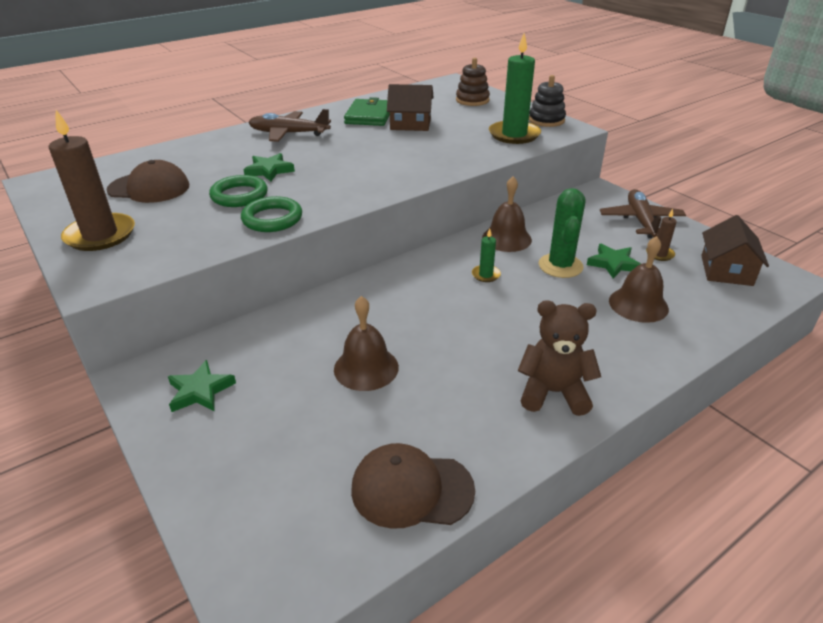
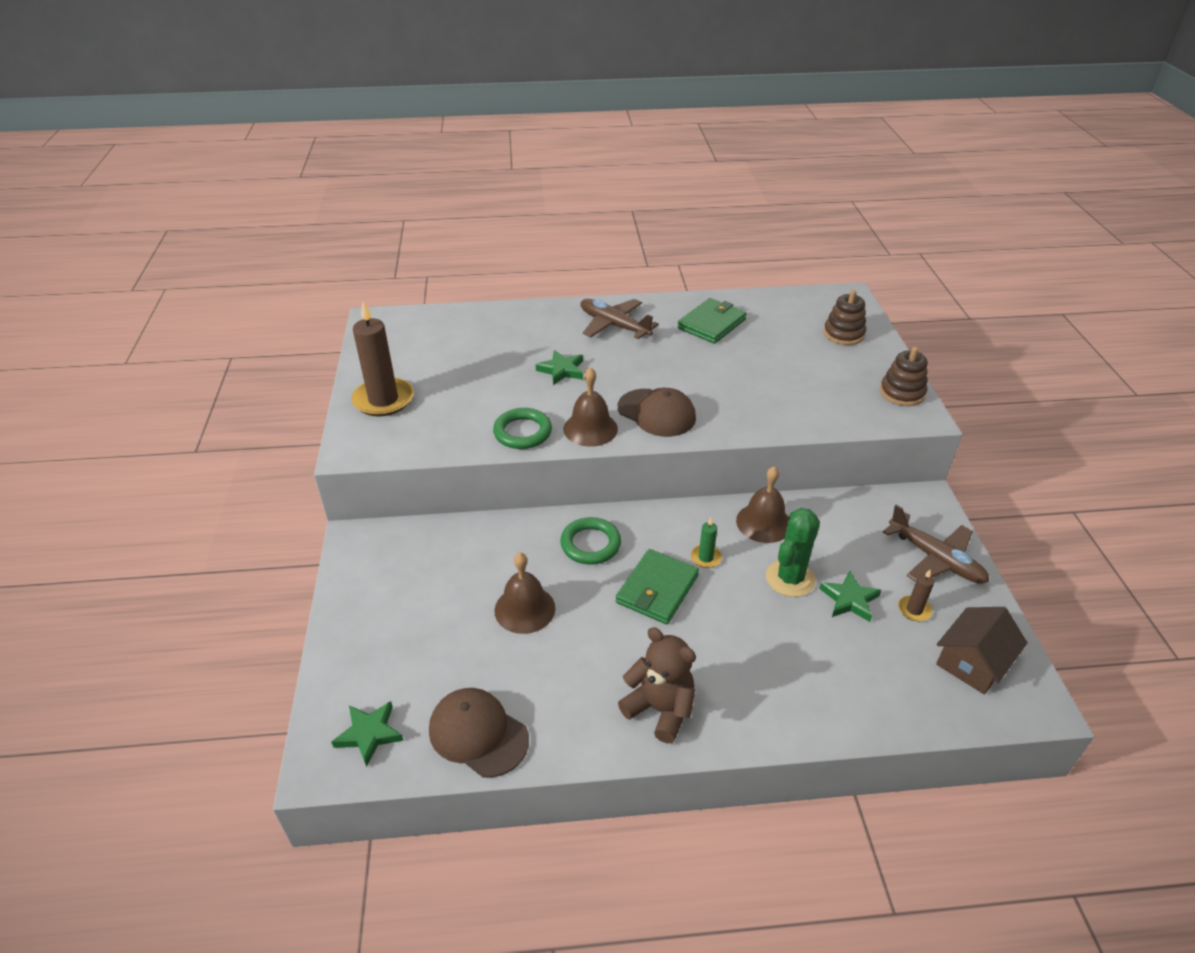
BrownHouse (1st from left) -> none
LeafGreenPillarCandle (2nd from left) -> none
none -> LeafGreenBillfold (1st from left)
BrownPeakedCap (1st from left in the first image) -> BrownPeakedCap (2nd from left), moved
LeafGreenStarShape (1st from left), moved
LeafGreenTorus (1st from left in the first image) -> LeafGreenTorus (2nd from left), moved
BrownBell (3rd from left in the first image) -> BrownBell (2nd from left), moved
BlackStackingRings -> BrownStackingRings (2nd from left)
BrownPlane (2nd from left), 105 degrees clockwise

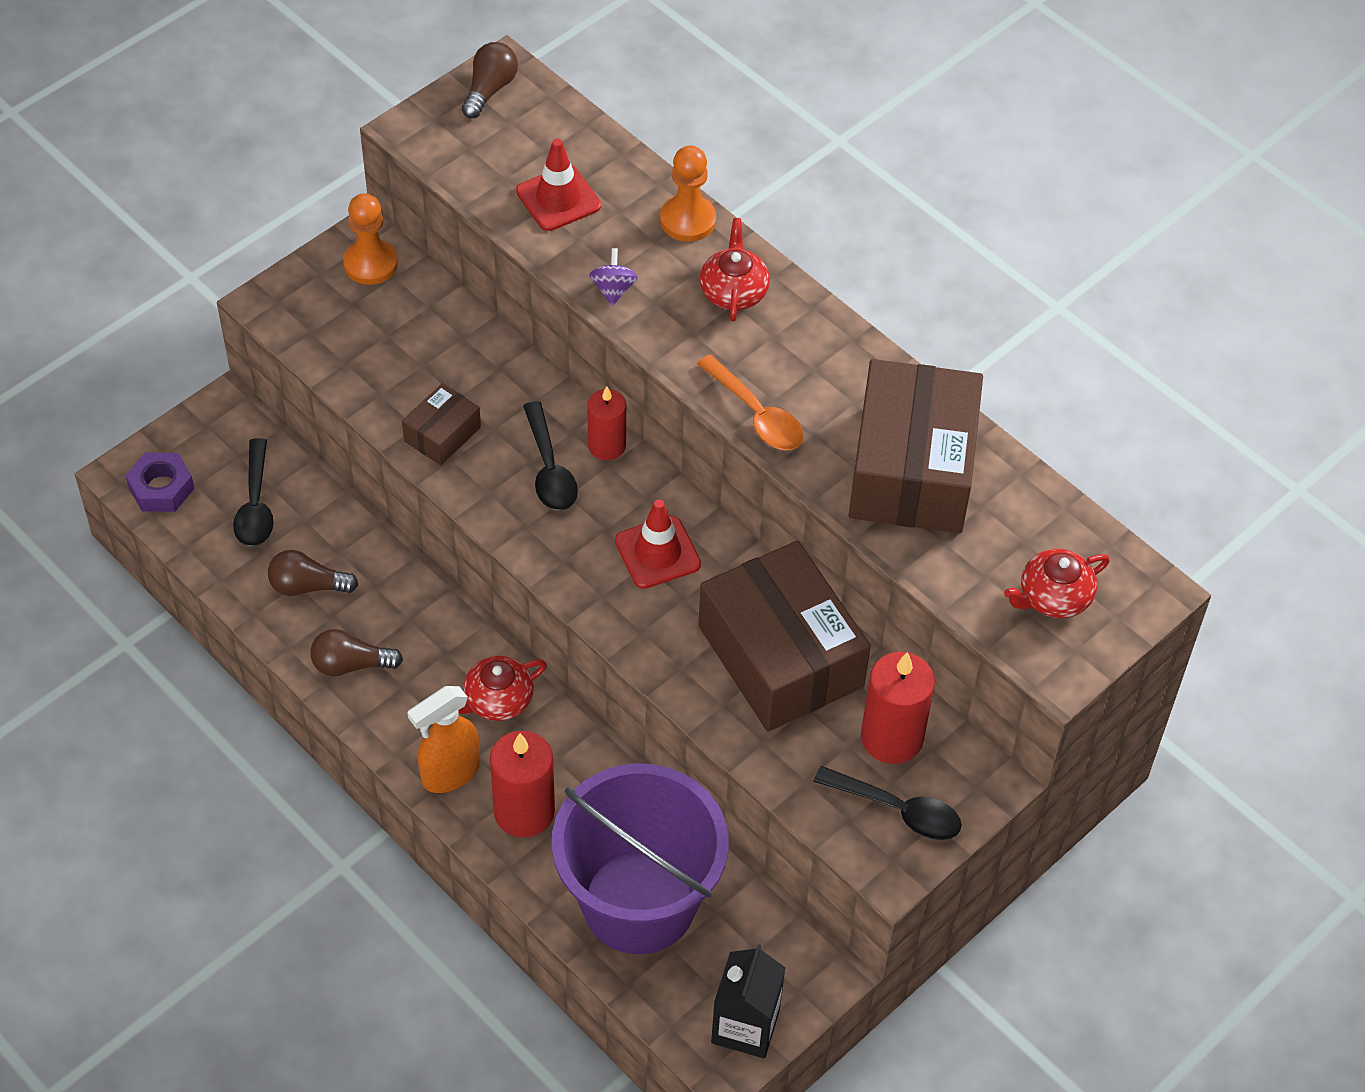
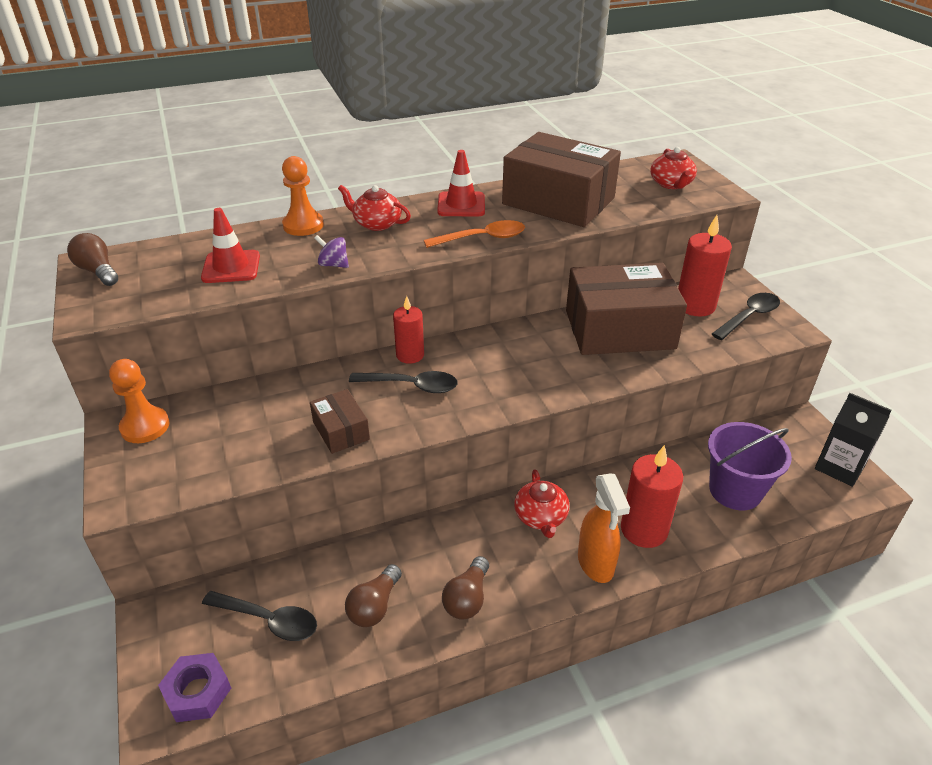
RedTrafficCone (2nd from left), moved
VioletBucket, x0.62

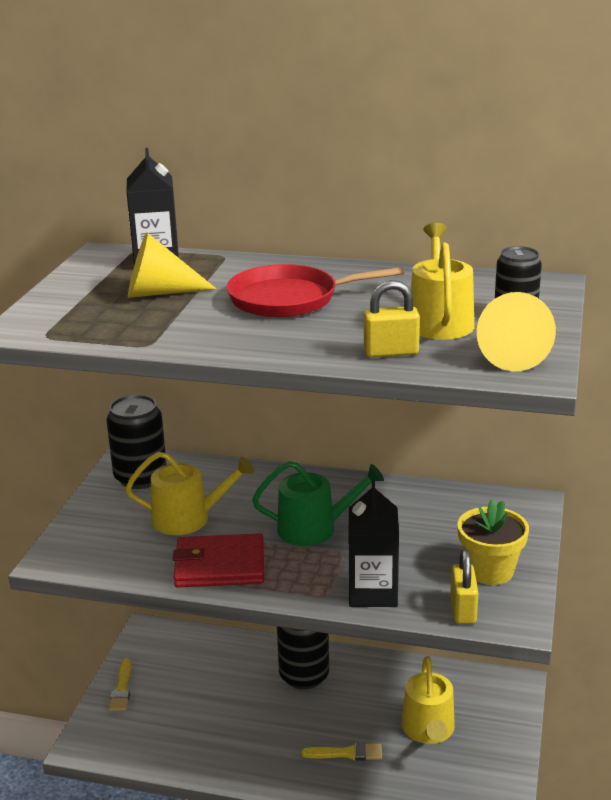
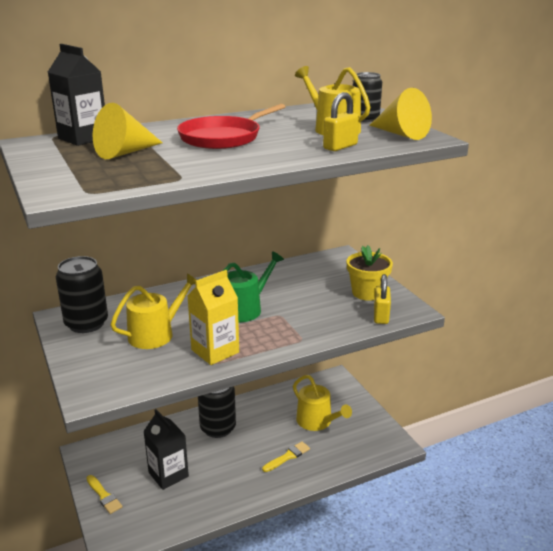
BlackCarton (2nd from left), moved
RedBillfold -> BrightYellowCarton
BrightYellowPadlock (2nd from left), 45 degrees clockwise

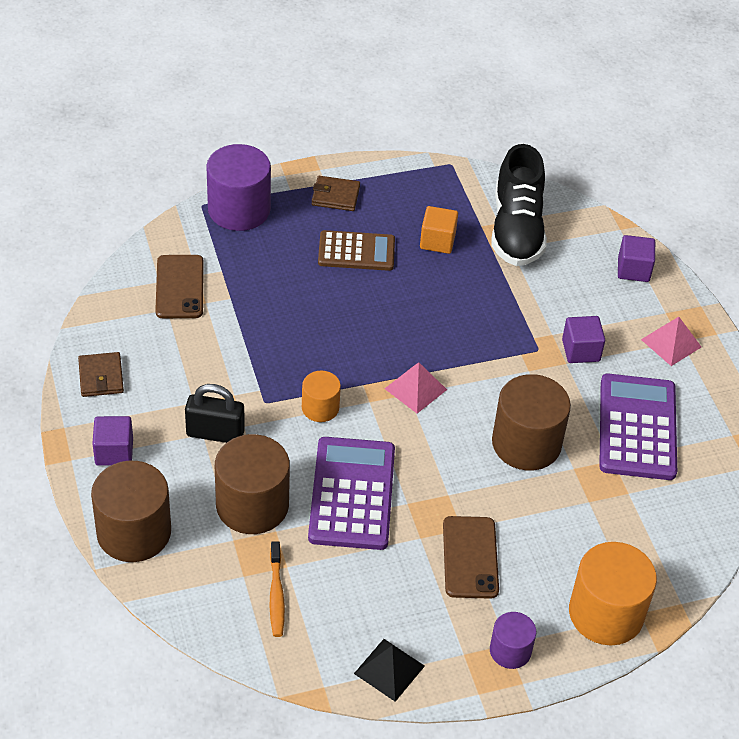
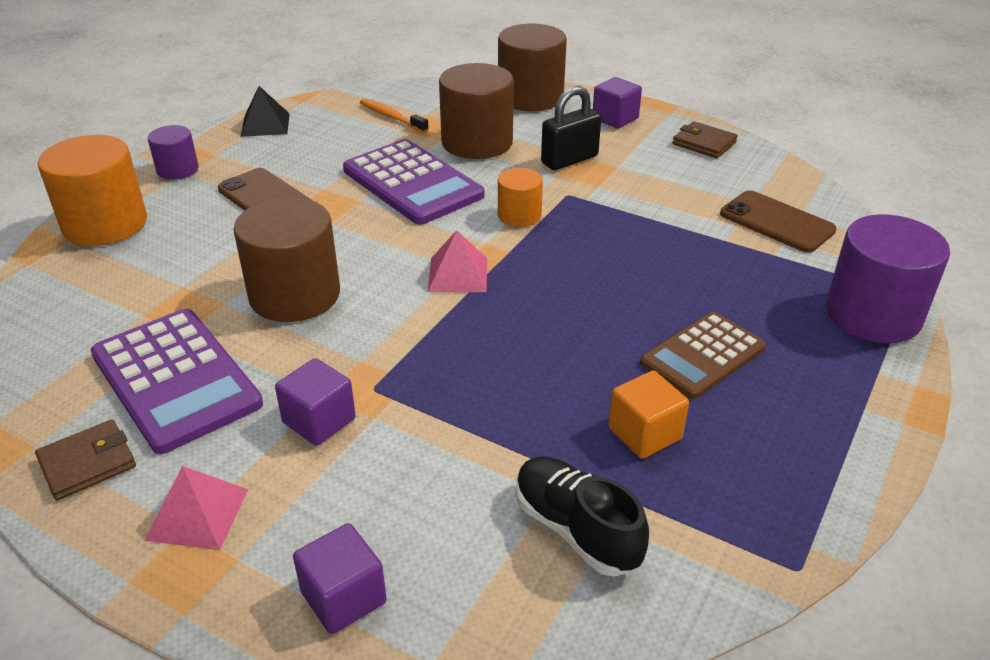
BrownBillfold (2nd from left in the first image) -> BrownBillfold (1st from left), moved
BlackLaceUpShoe, x0.66

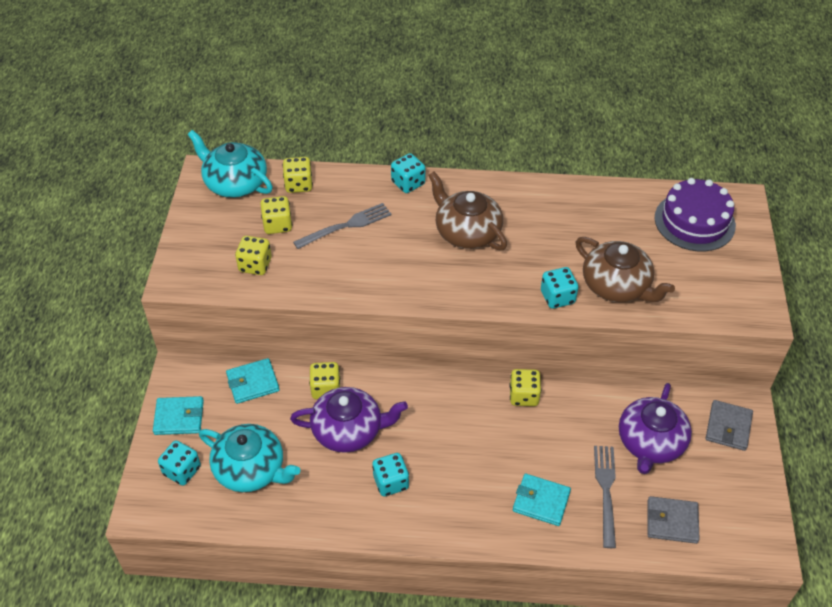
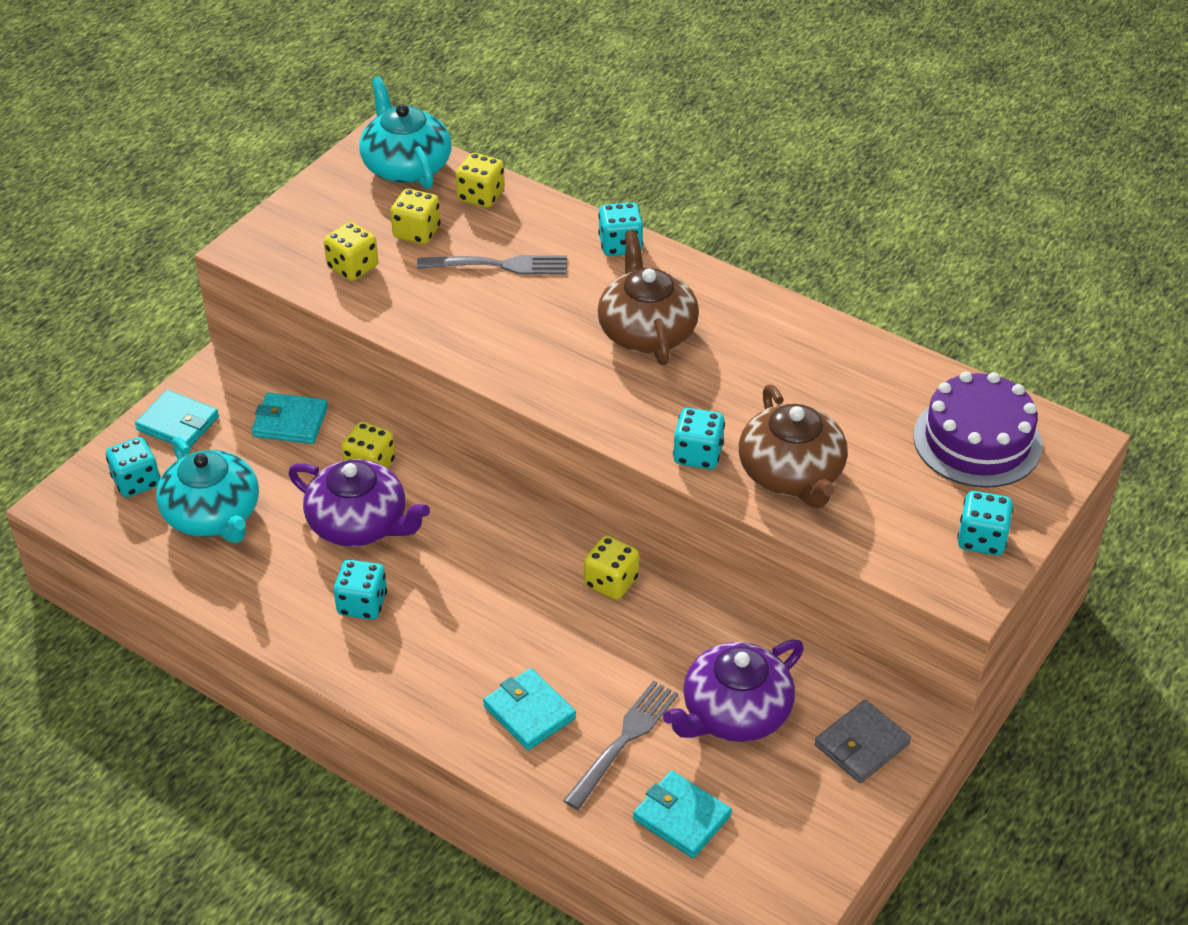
none -> TealDice (5th from left)
AshGreyBillfold (1st from left) -> TealBillfold (4th from left)

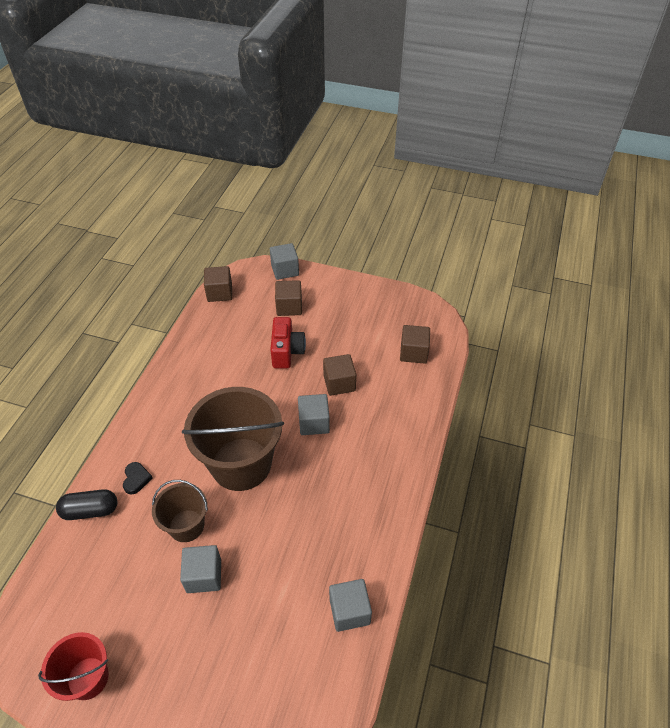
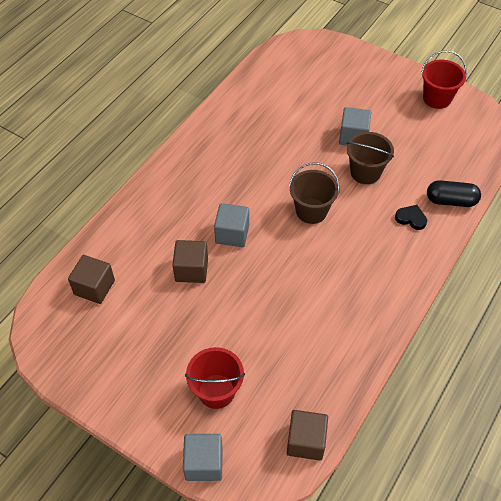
RedCompactCamera -> none
AshGreyBlock (4th from left) -> none
BrownBlock (2nd from left) -> RedBucket (1st from left)
BlackHeartShape, 105 degrees clockwise
BrownBucket (2nd from left in the first image) -> BrownBucket (1st from left), x0.54

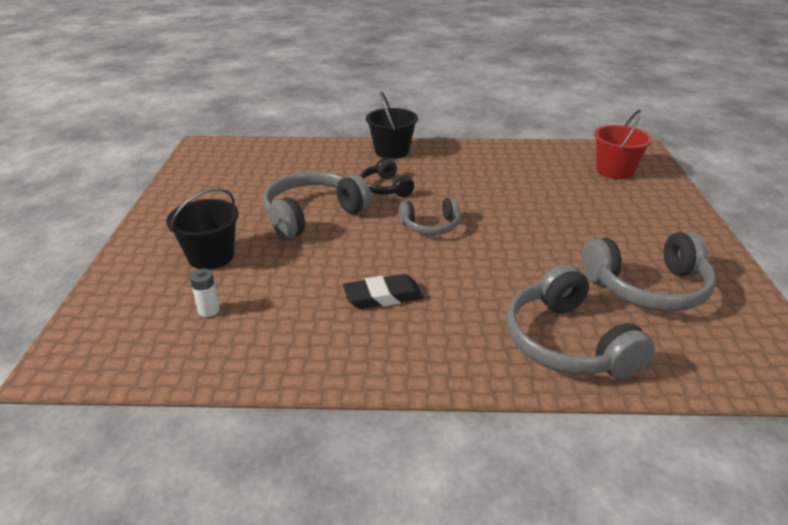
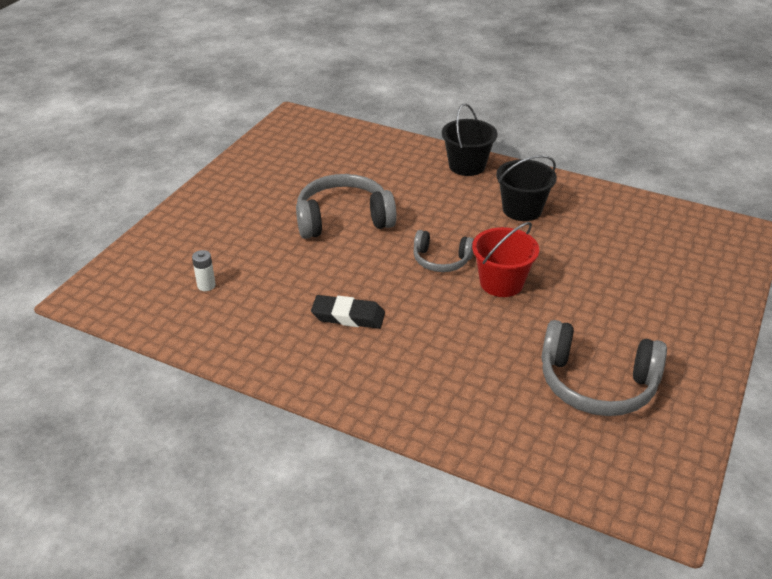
BlackHeadset -> none
AshGreyHeadset (3rd from left) -> none
BlackBucket (1st from left in the first image) -> BlackBucket (2nd from left), moved
RedBucket, moved

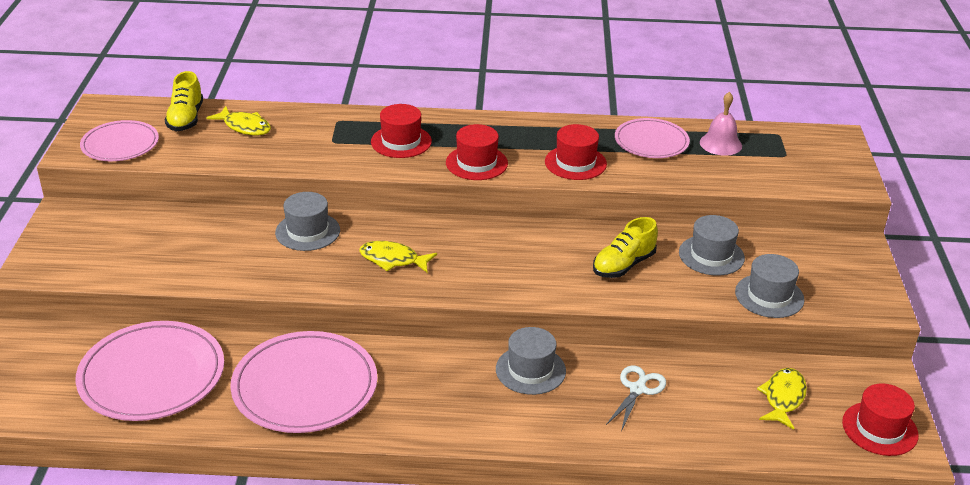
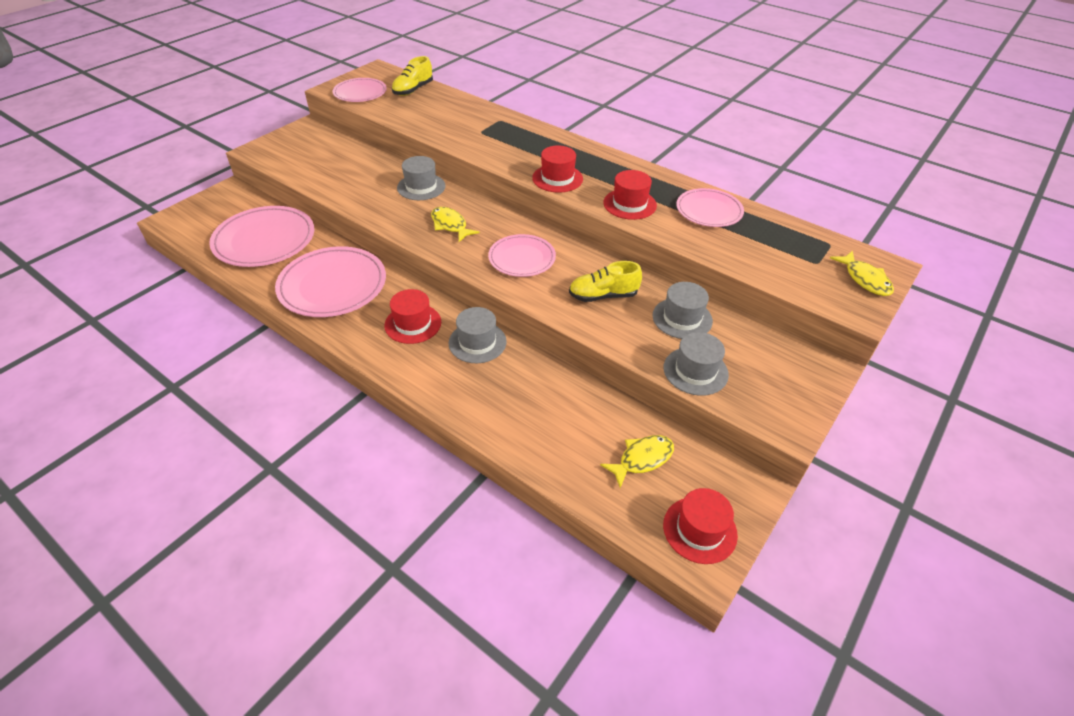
SnowWhiteShears -> none
RosyBell -> none
none -> RosyFlatDish (4th from left)
BrightYellowFish (1st from left in the first image) -> BrightYellowFish (3rd from left), moved
RedTallHat (1st from left), moved

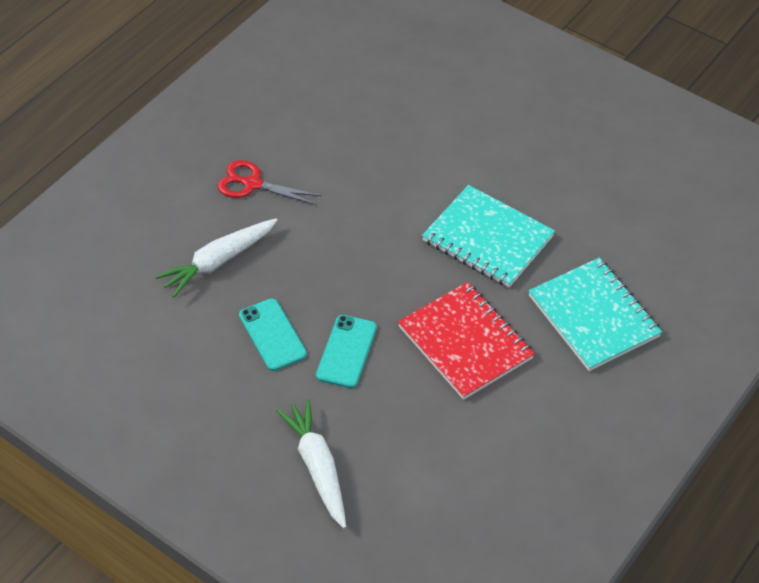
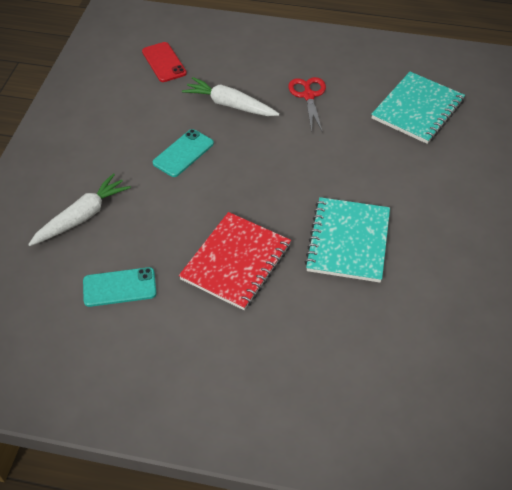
none -> RedPhone
TealPhone (2nd from left in the first image) -> TealPhone (1st from left), moved
TealNotepad (2nd from left), moved

